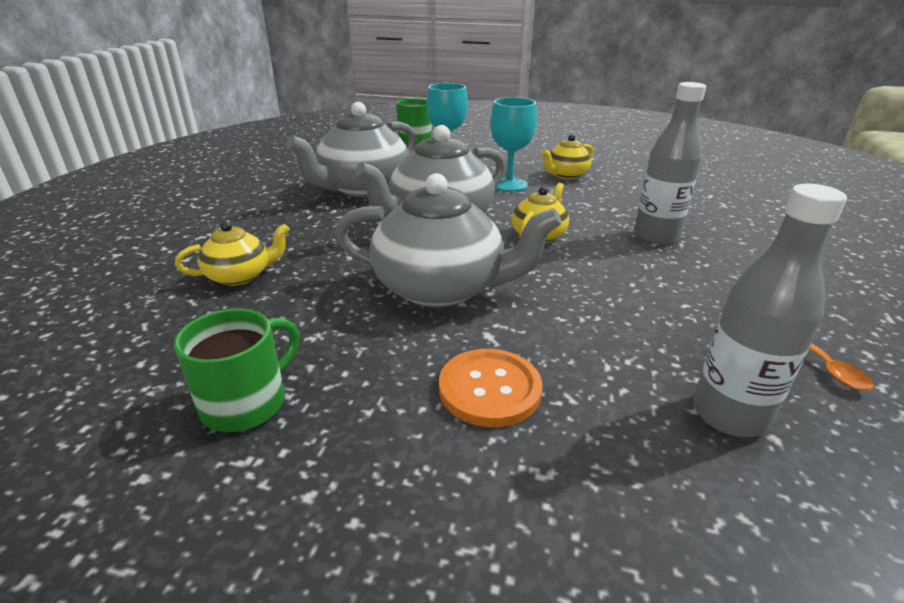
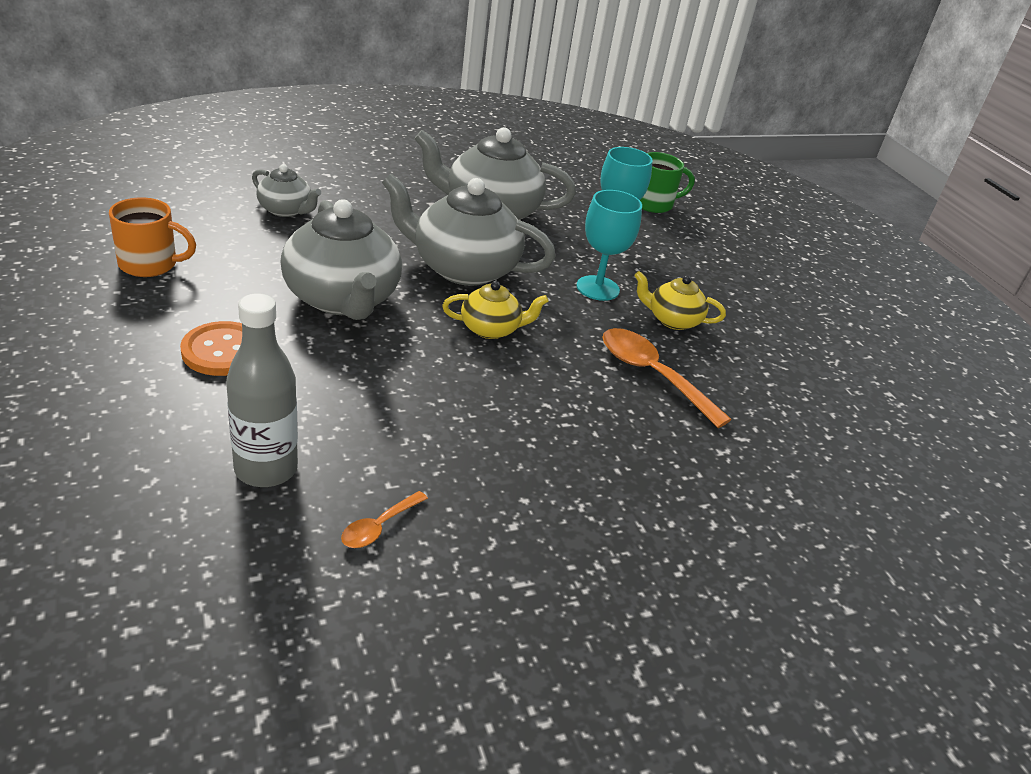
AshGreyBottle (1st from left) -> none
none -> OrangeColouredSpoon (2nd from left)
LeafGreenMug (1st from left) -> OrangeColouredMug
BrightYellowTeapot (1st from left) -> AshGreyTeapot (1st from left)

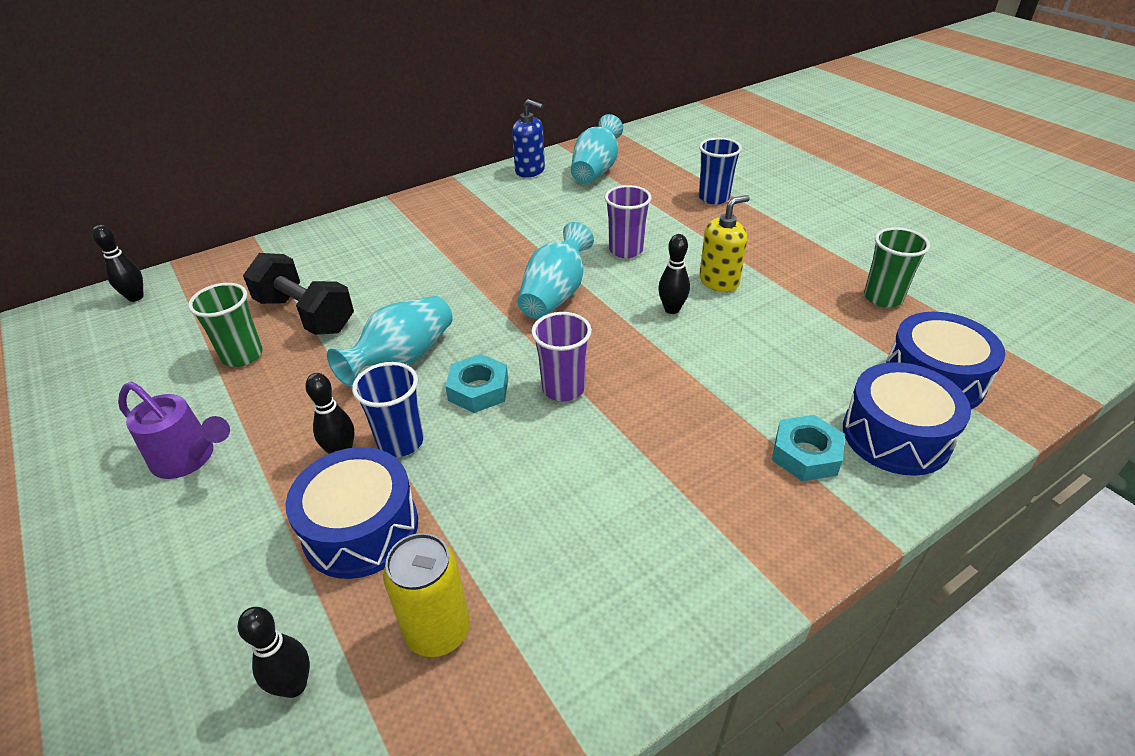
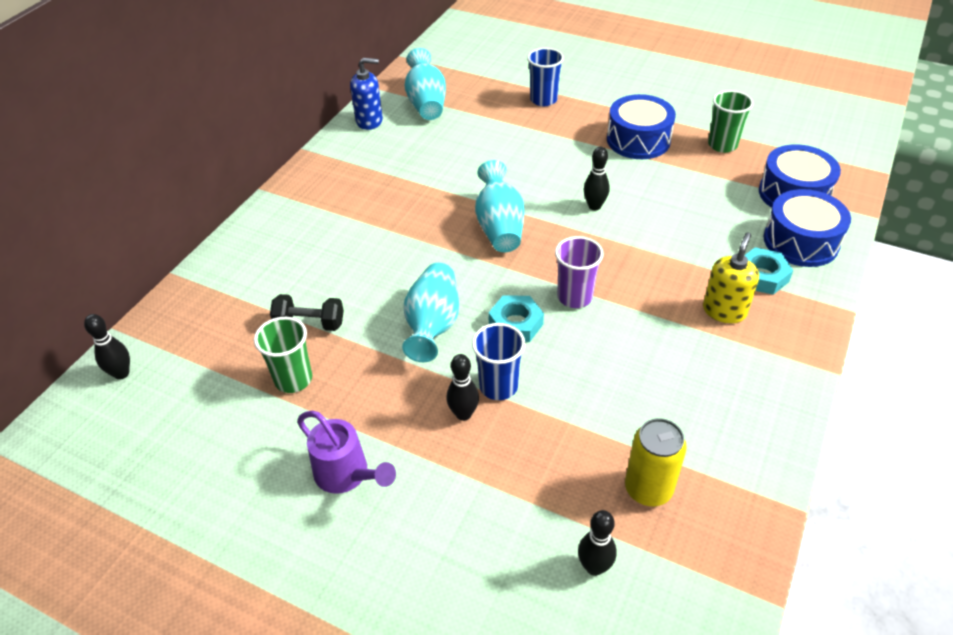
VioletTumbler (2nd from left) -> none
RoyalBlueDrum (1st from left), moved
BrightYellowPumpBottle, moved
VioletSprinklingCan, 45 degrees clockwise
BlackHandWeight, x0.63

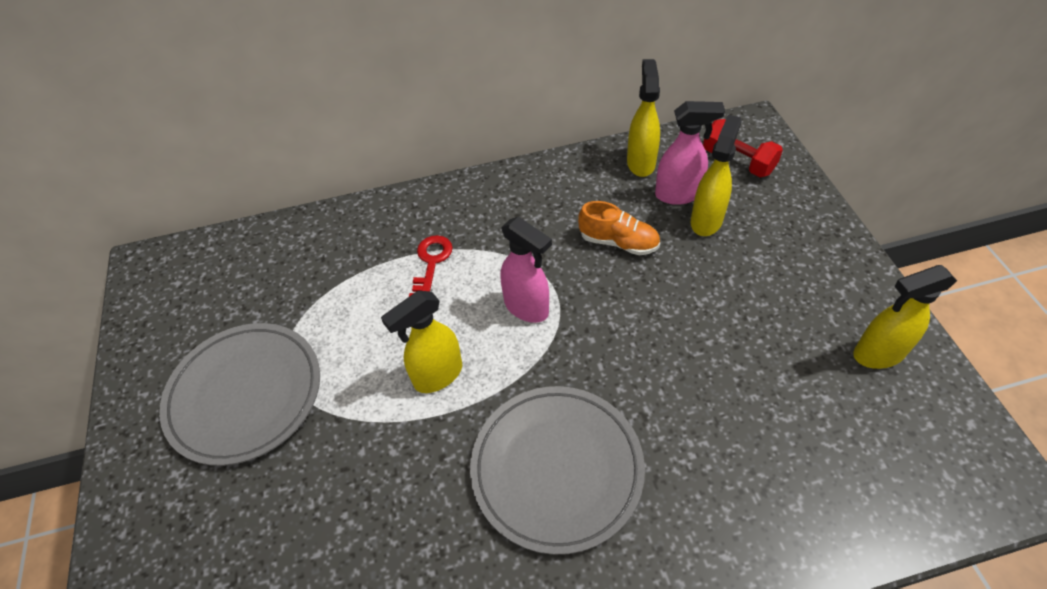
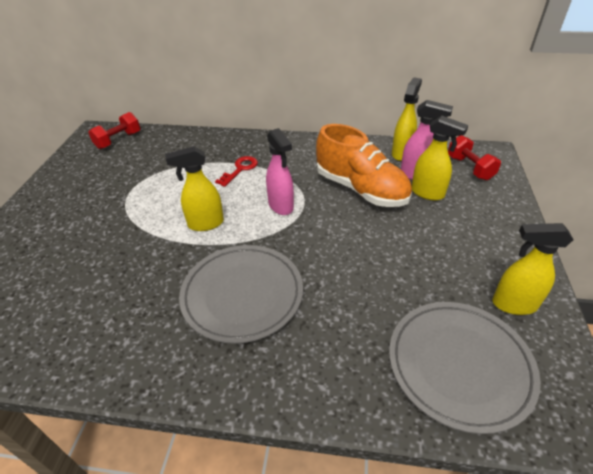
none -> RedHandWeight (1st from left)
AshGreyFlatDish (1st from left in the first image) -> AshGreyFlatDish (2nd from left), moved
BrightYellowSprayBottle (3rd from left), 75 degrees clockwise
OrangeColouredLaceUpShoe, x1.89

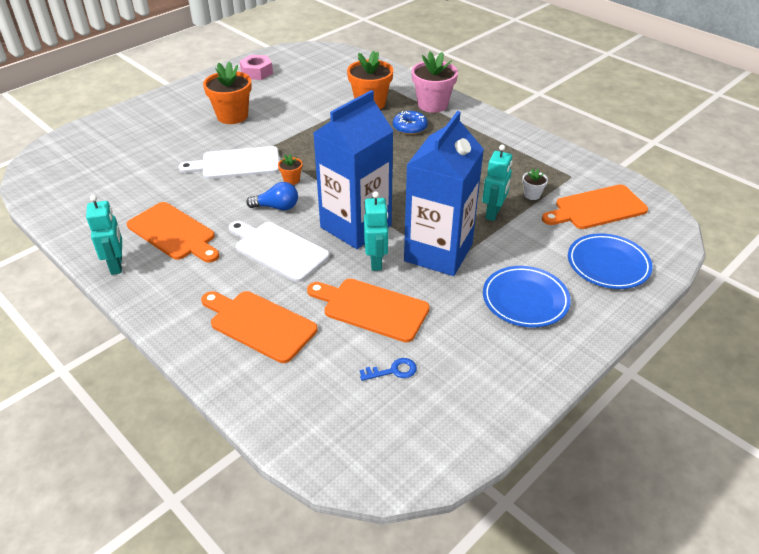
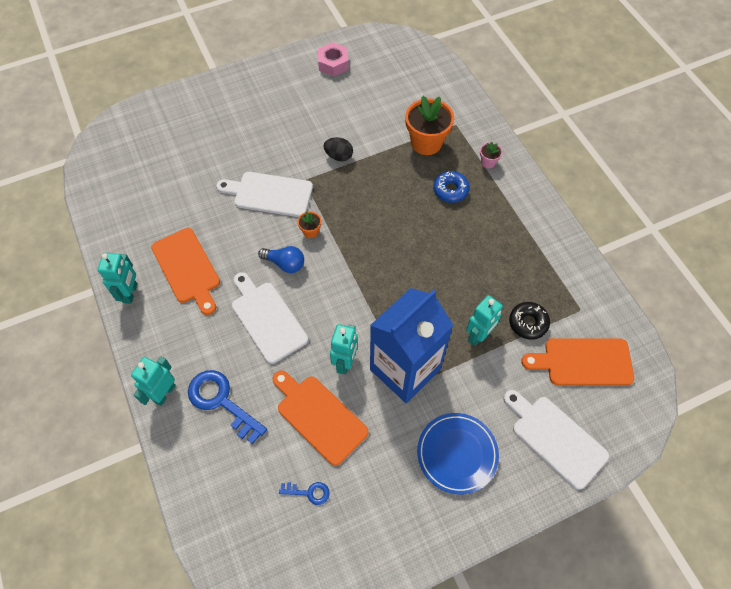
OrangeColouredPottedPlant (1st from left) -> none
RoyalBlueCarton (1st from left) -> none
none -> TealRobotFigure (2nd from left)
none -> BlackToyEgg
OrangeColouredChoppingBoard (2nd from left) -> RoyalBlueDoorKey (1st from left)
SnowWhitePottedPlant -> BlackDoughnut
RoyalBlueFlatDish (2nd from left) -> SnowWhiteChoppingBoard (3rd from left)
RosyPottedPlant, x0.46

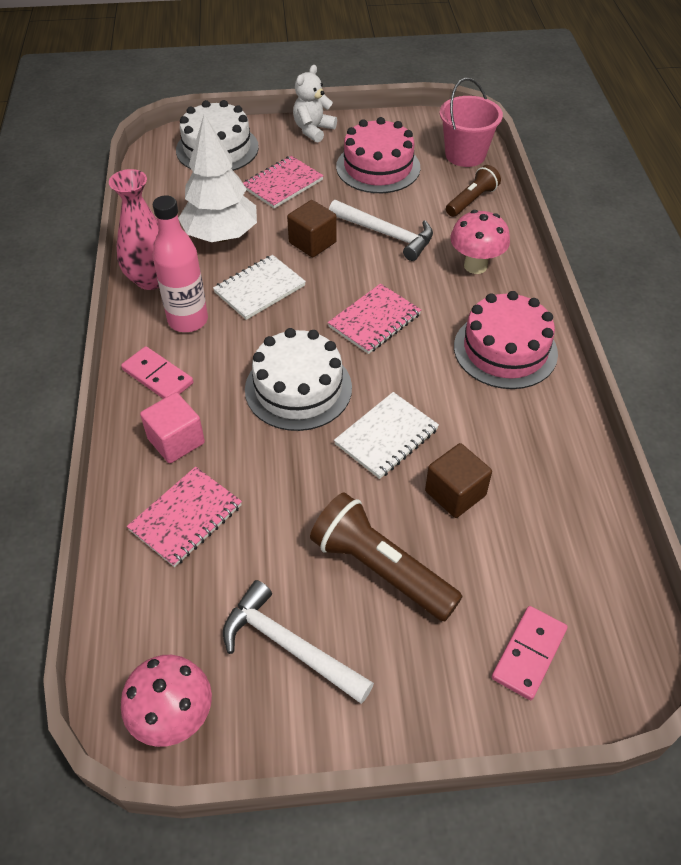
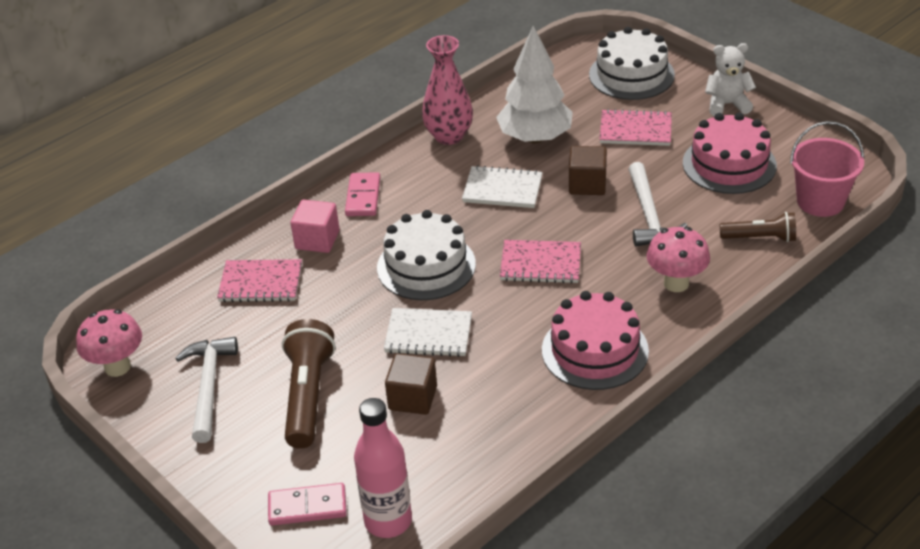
RosyBottle, moved

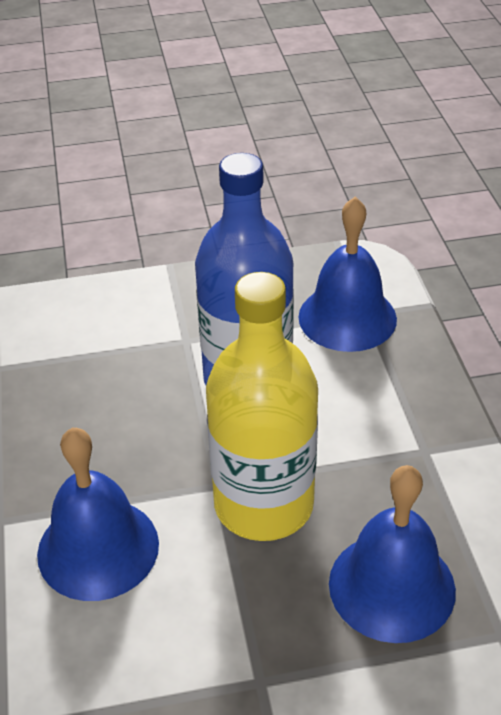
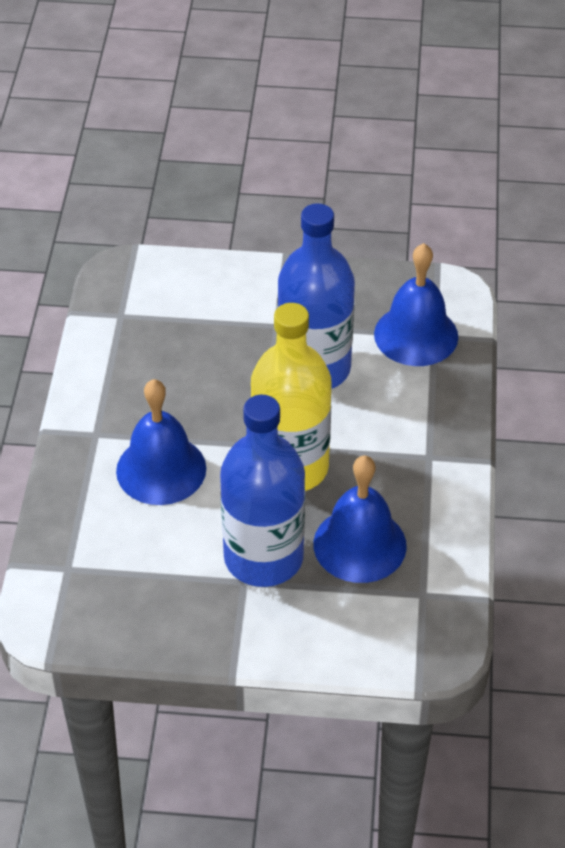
none -> RoyalBlueBottle (1st from left)

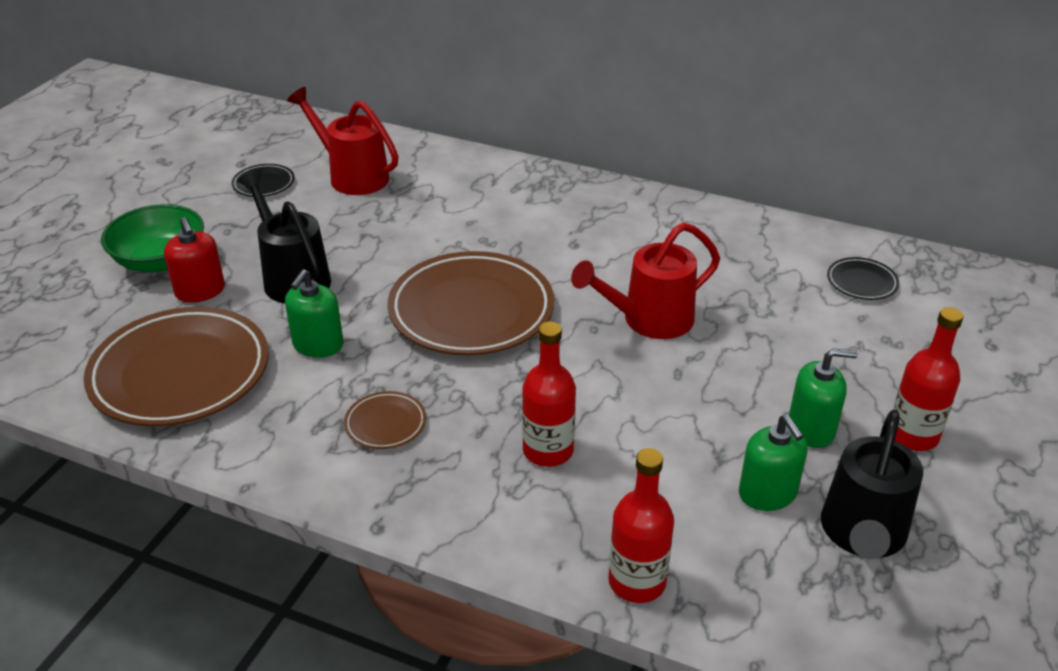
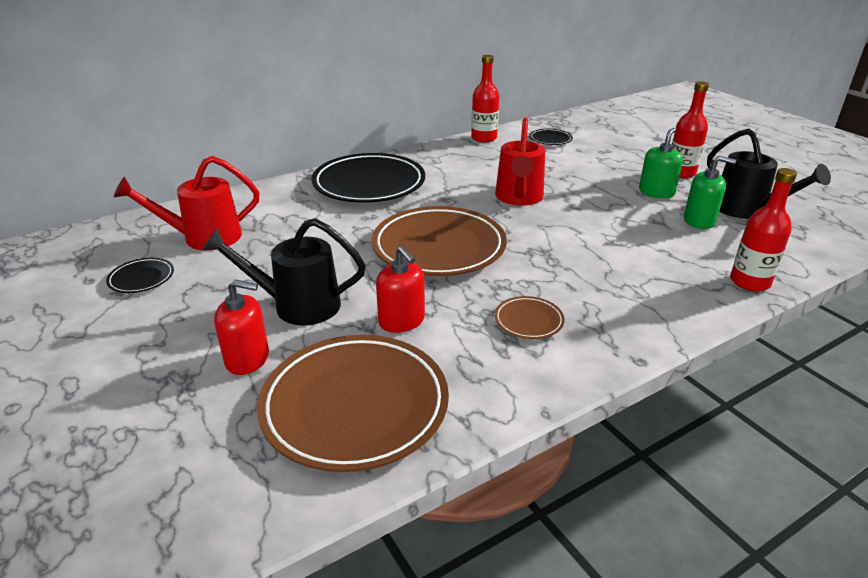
LeafGreenBowl -> none
none -> BlackFlatDish (2nd from left)
RedBottle (1st from left), moved
LeafGreenPumpBottle (1st from left) -> RedPumpBottle (2nd from left)

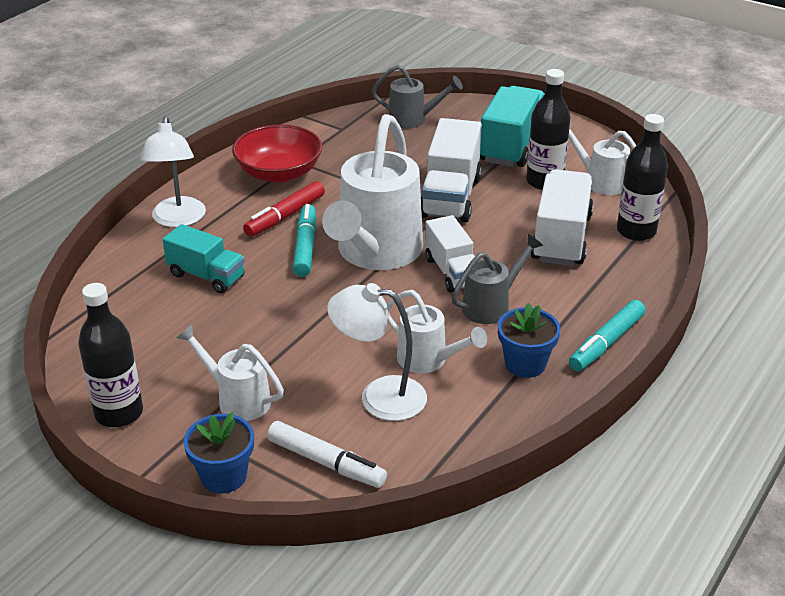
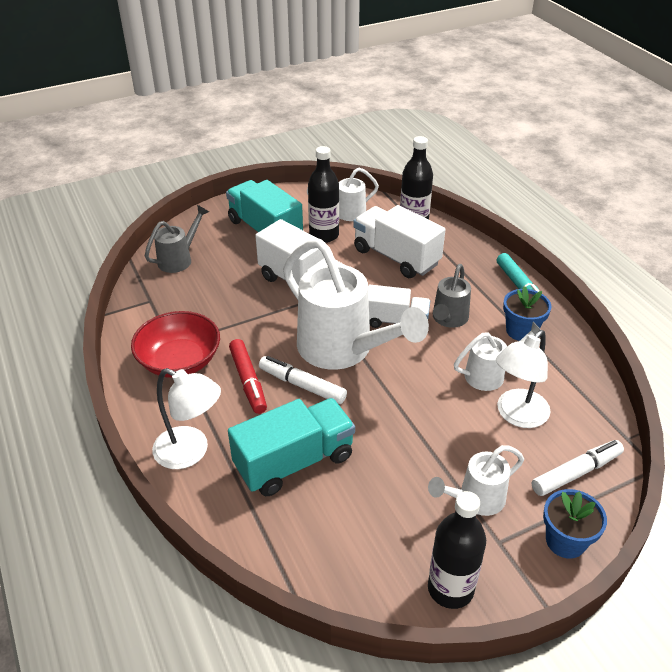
TealMarker (1st from left) -> SnowWhiteMarker (1st from left)
AshGreySprinklingCan (2nd from left), 150 degrees counterclockwise
TealToyTruck (1st from left in the first image) -> TealToyTruck (2nd from left), x1.54

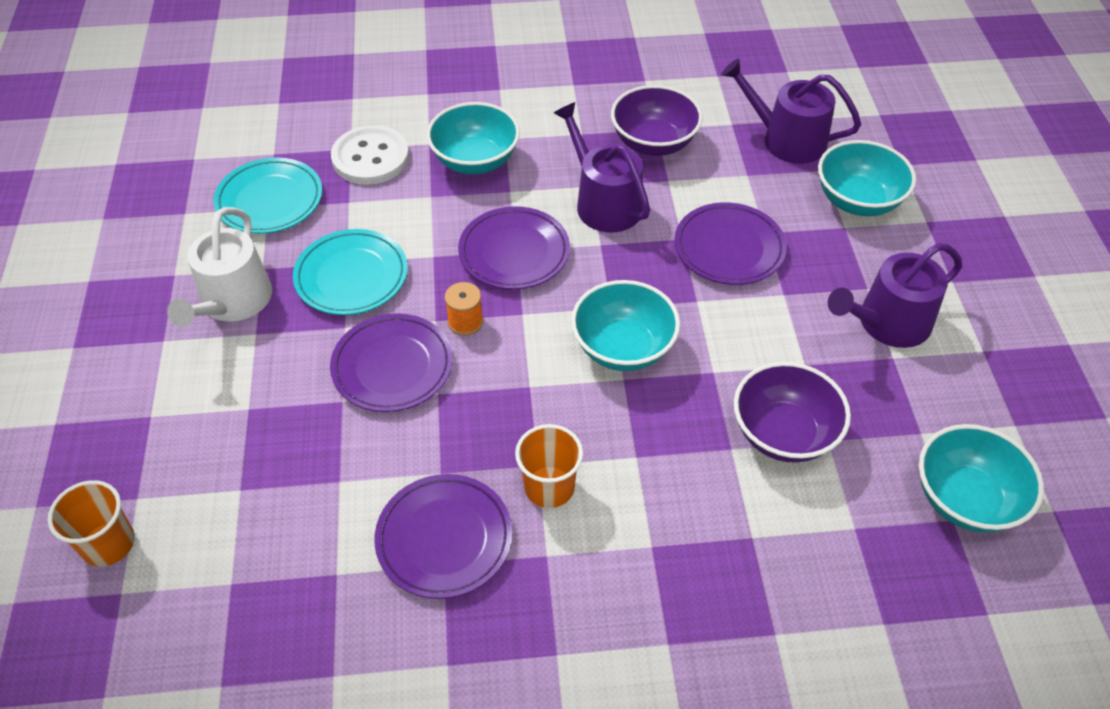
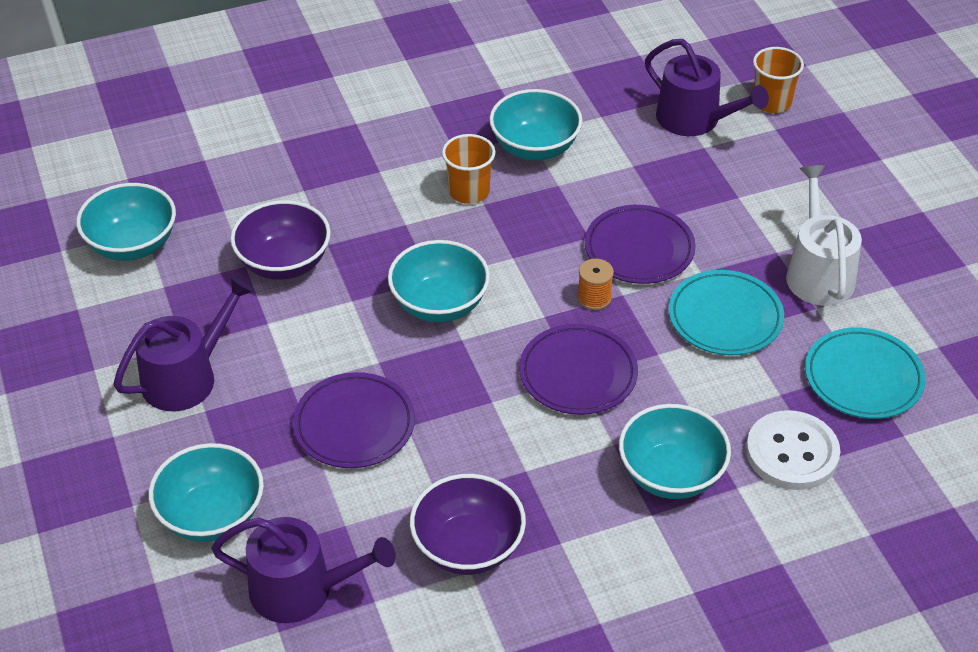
VioletSprinklingCan (1st from left in the first image) -> VioletSprinklingCan (3rd from left), moved
VioletFlatDish (2nd from left) -> TealBowl (4th from left)

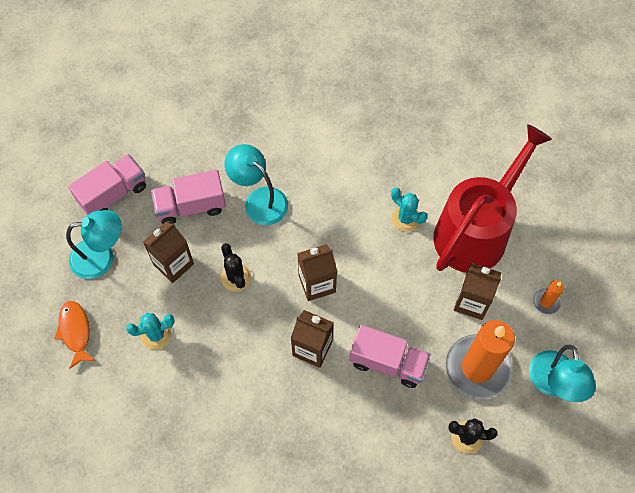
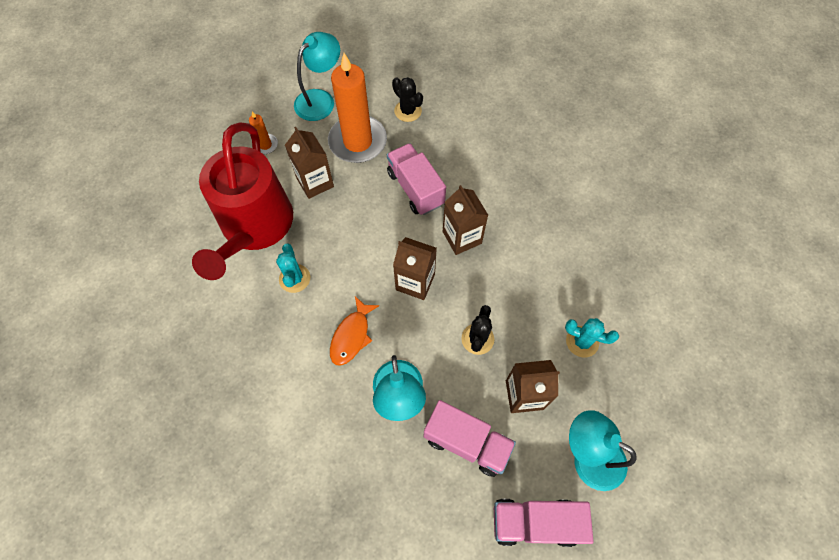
OrangeColouredFish, moved
RedSprinklingCan, 75 degrees counterclockwise

